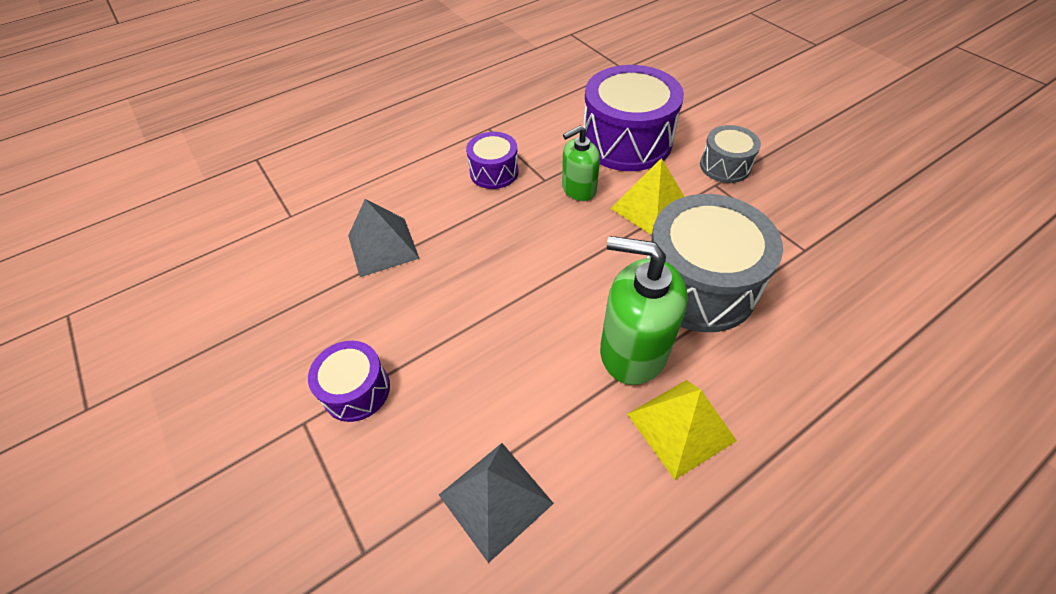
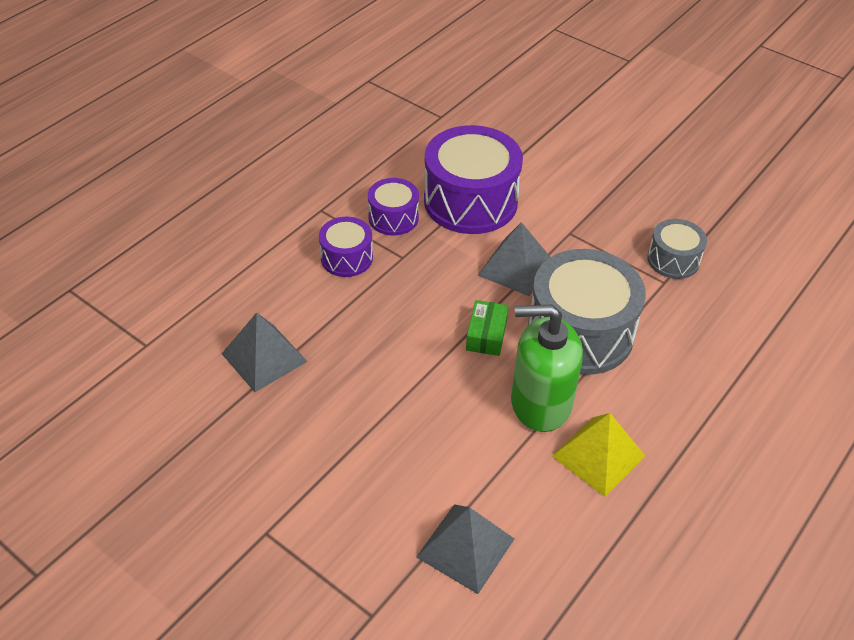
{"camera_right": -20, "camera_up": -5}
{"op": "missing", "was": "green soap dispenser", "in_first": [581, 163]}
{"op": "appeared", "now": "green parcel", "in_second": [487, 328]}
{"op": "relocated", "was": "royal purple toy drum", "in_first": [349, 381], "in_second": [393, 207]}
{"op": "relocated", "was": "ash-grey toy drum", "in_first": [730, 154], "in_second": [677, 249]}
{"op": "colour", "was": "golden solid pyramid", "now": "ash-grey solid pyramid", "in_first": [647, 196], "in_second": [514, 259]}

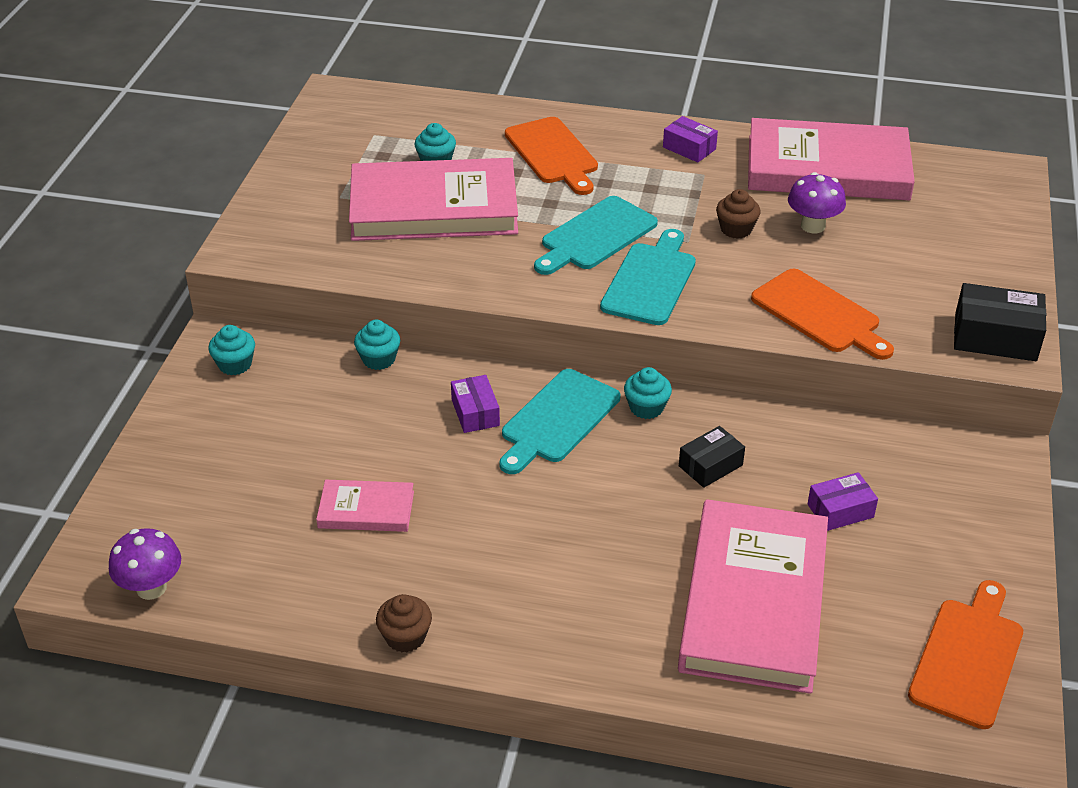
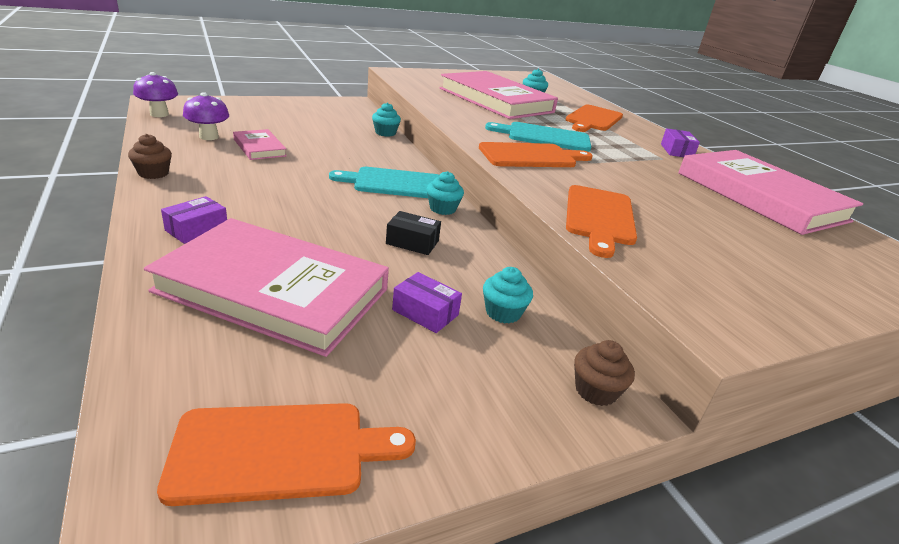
{"camera_right": 50, "camera_up": -10}
{"op": "missing", "was": "jet-black parcel", "in_first": [1000, 322]}
{"op": "relocated", "was": "turquoise fairy cake", "in_first": [231, 350], "in_second": [508, 295]}
{"op": "relocated", "was": "royal purple parcel", "in_first": [475, 404], "in_second": [194, 220]}
{"op": "relocated", "was": "brown fairy cake", "in_first": [738, 213], "in_second": [604, 373]}
{"op": "relocated", "was": "royal purple toadstool", "in_first": [817, 202], "in_second": [206, 116]}
{"op": "colour", "was": "turquoise chopping board", "now": "bright orange chopping board", "in_first": [648, 277], "in_second": [536, 154]}
{"op": "spun", "was": "rosy hardback", "in_first": [753, 596], "in_second": [266, 287], "clockwise": 45}

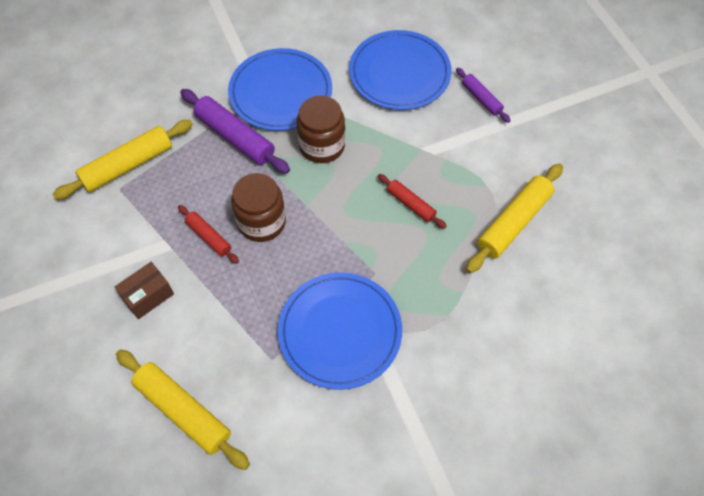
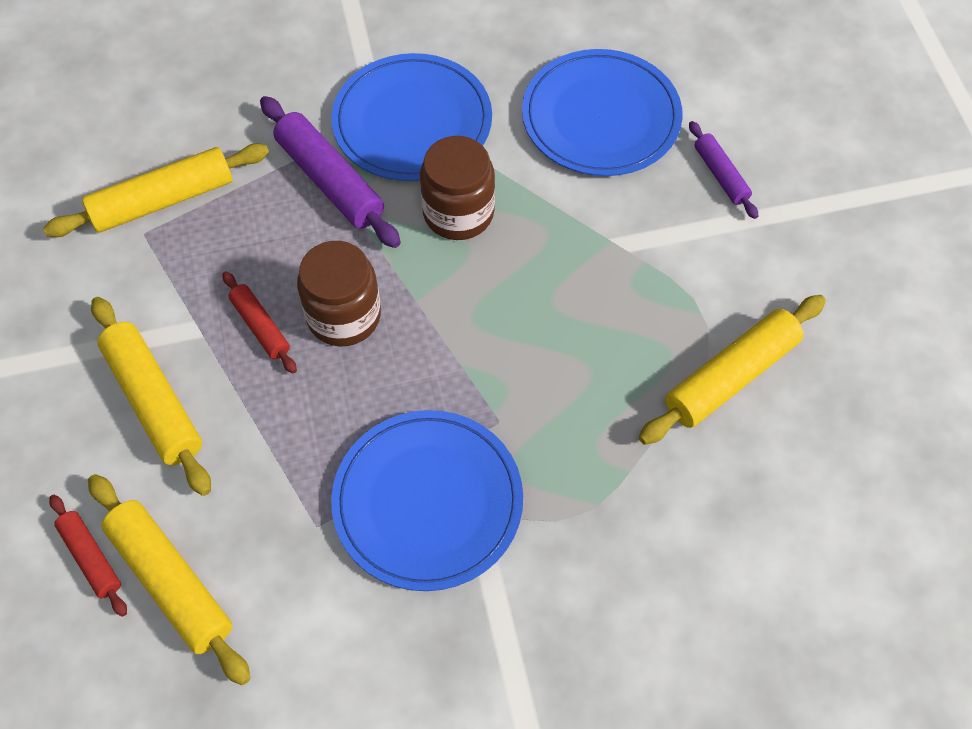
{"camera_right": 10, "camera_up": 0}
{"op": "relocated", "was": "red rolling pin", "in_first": [412, 201], "in_second": [88, 556]}
{"op": "exchanged", "was": "brown parcel", "now": "golden rolling pin", "in_first": [144, 290], "in_second": [151, 396]}

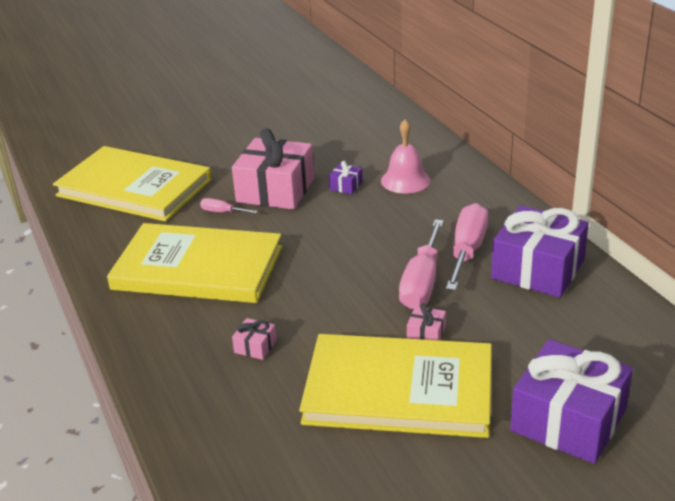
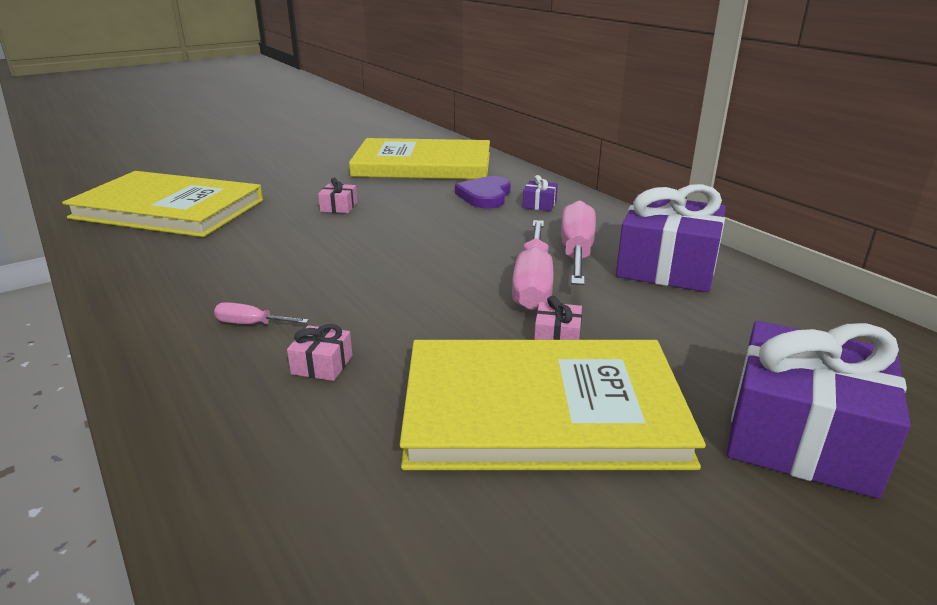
{"camera_right": -10, "camera_up": -5}
{"op": "relocated", "was": "golden hardback", "in_first": [194, 263], "in_second": [419, 158]}
{"op": "relocated", "was": "rosy flat screwdriver", "in_first": [229, 205], "in_second": [261, 313]}
{"op": "relocated", "was": "royal purple present", "in_first": [345, 177], "in_second": [540, 193]}
{"op": "exchanged", "was": "rosy bell", "now": "royal purple heart", "in_first": [405, 156], "in_second": [483, 192]}
{"op": "size", "was": "rosy present", "in_first": [273, 168], "in_second": [337, 195], "ratio": 0.41}

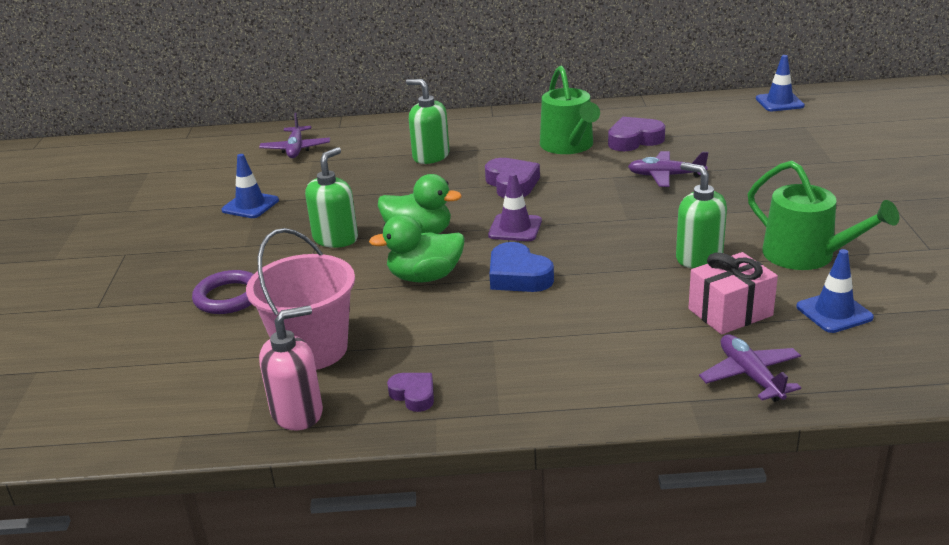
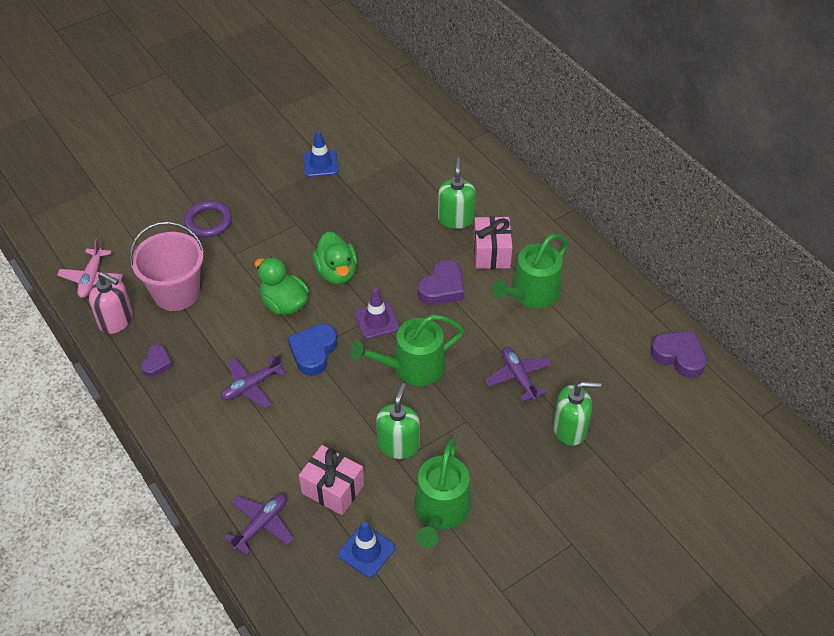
{"camera_right": 55, "camera_up": 20}
{"op": "missing", "was": "blue traffic cone", "in_first": [780, 83]}
{"op": "appeared", "now": "rosy toy plane", "in_second": [90, 268]}
{"op": "appeared", "now": "green watering pot", "in_second": [407, 350]}
{"op": "appeared", "now": "rosy present", "in_second": [493, 242]}
{"op": "relocated", "was": "royal purple toy plane", "in_first": [294, 135], "in_second": [253, 381]}
{"op": "relocated", "was": "green soap dispenser", "in_first": [331, 197], "in_second": [577, 414]}
{"op": "relocated", "was": "royal purple heart", "in_first": [636, 134], "in_second": [678, 355]}

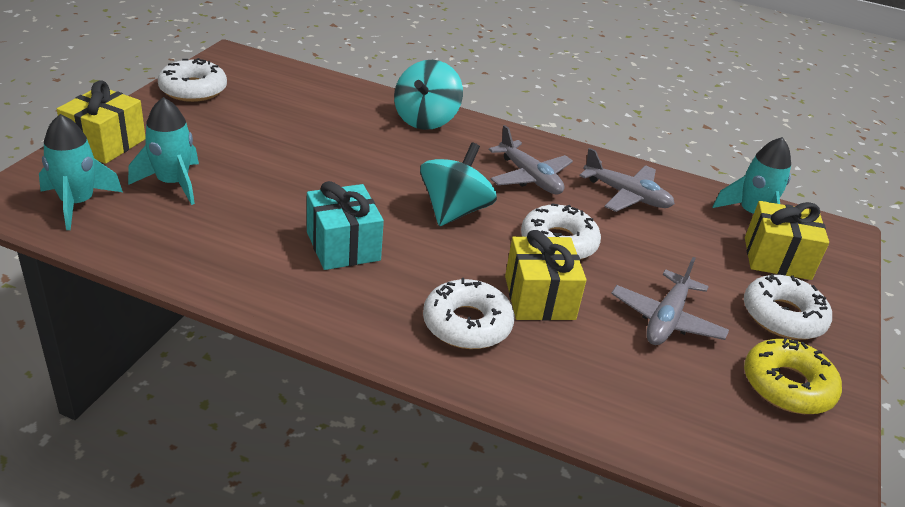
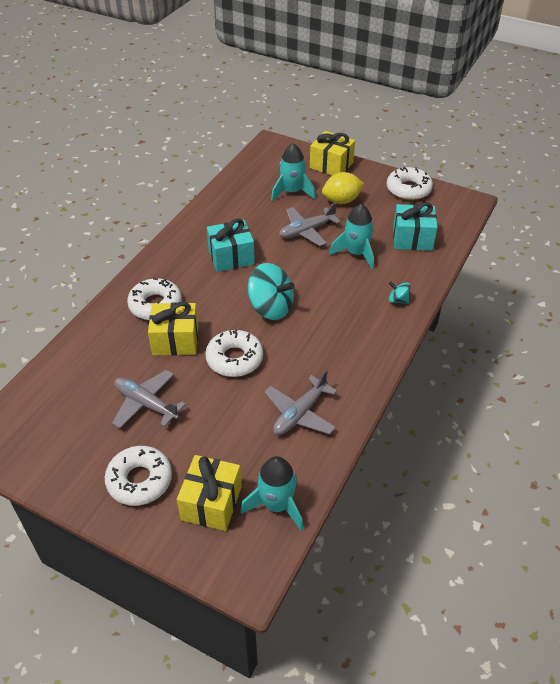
{"camera_right": 100, "camera_up": 10}
{"op": "missing", "was": "golden glazed donut", "in_first": [793, 376]}
{"op": "appeared", "now": "golden citrus fruit", "in_second": [343, 188]}
{"op": "appeared", "now": "turquoise present", "in_second": [415, 226]}
{"op": "relocated", "was": "turquoise toy rocket", "in_first": [81, 172], "in_second": [351, 236]}
{"op": "relocated", "was": "ash-grey toy plane", "in_first": [531, 159], "in_second": [310, 224]}
{"op": "size", "was": "turquoise toy top", "in_first": [428, 95], "in_second": [399, 293], "ratio": 0.47}

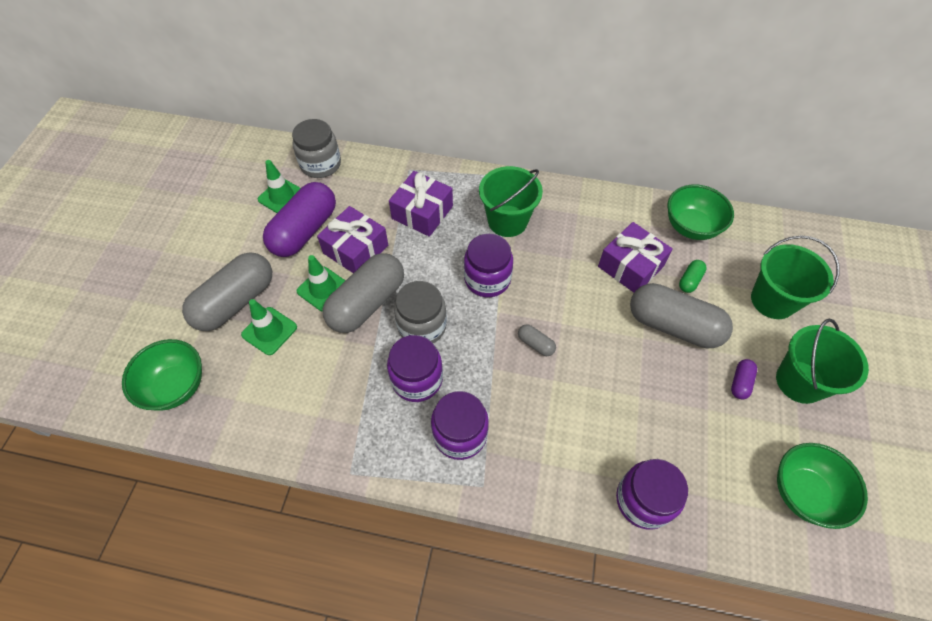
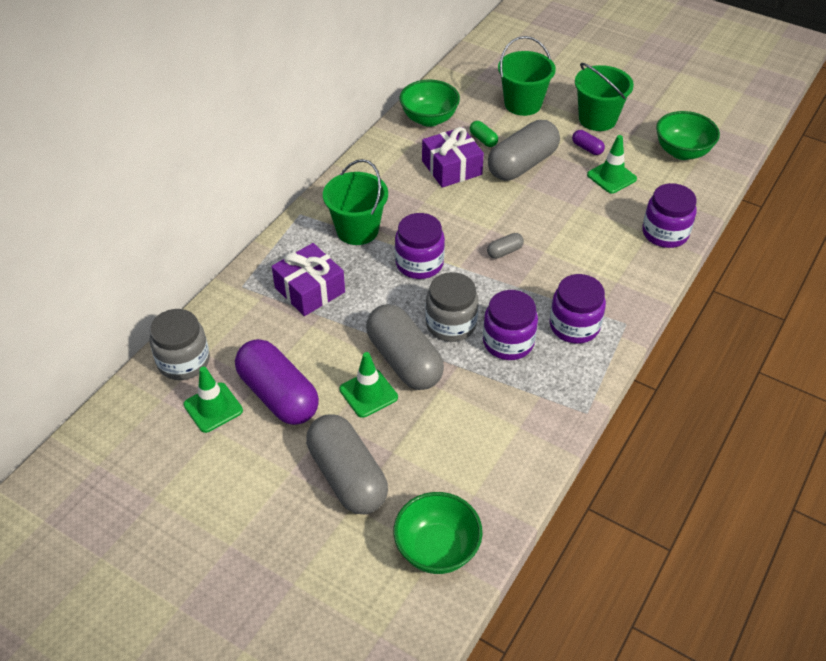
{"camera_right": -70, "camera_up": -10}
{"op": "missing", "was": "royal purple present", "in_first": [352, 239]}
{"op": "relocated", "was": "green traffic cone", "in_first": [269, 327], "in_second": [612, 164]}

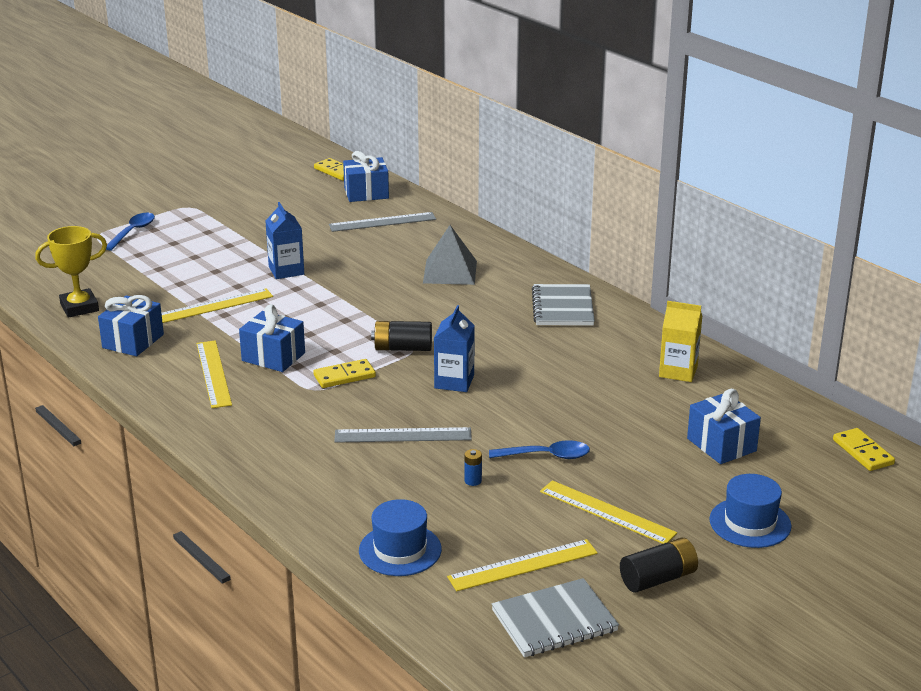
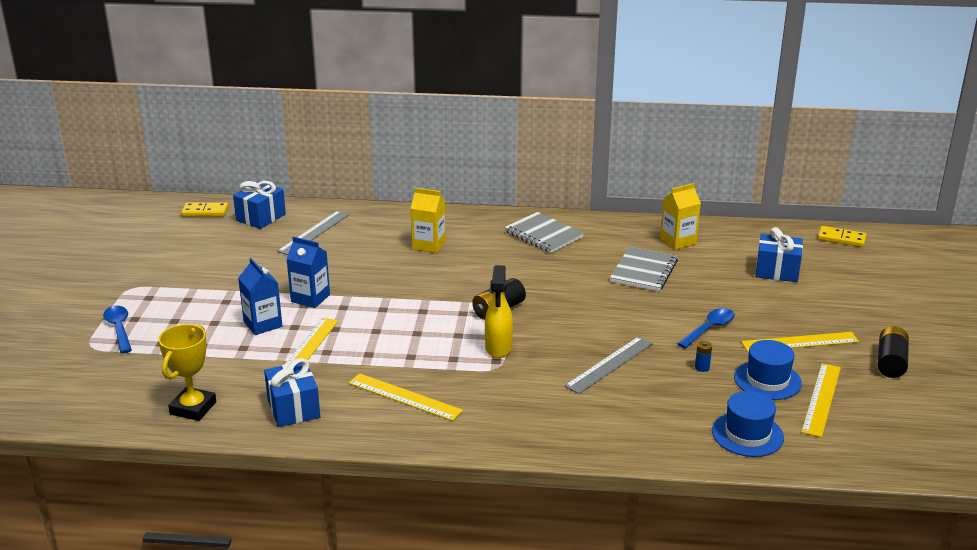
{"camera_right": -45, "camera_up": 0}
{"op": "missing", "was": "blue present", "in_first": [272, 338]}
{"op": "relocated", "was": "blue carton", "in_first": [454, 348], "in_second": [260, 296]}
{"op": "relocated", "was": "ash-grey notepad", "in_first": [555, 617], "in_second": [644, 269]}
{"op": "relocated", "was": "blue tall hat", "in_first": [750, 511], "in_second": [768, 370]}
{"op": "exchanged", "was": "golden domino piece", "now": "golden spray bottle", "in_first": [344, 373], "in_second": [499, 311]}
{"op": "exchanged", "was": "ash-grey solid pyramid", "now": "golden carton", "in_first": [450, 255], "in_second": [428, 220]}

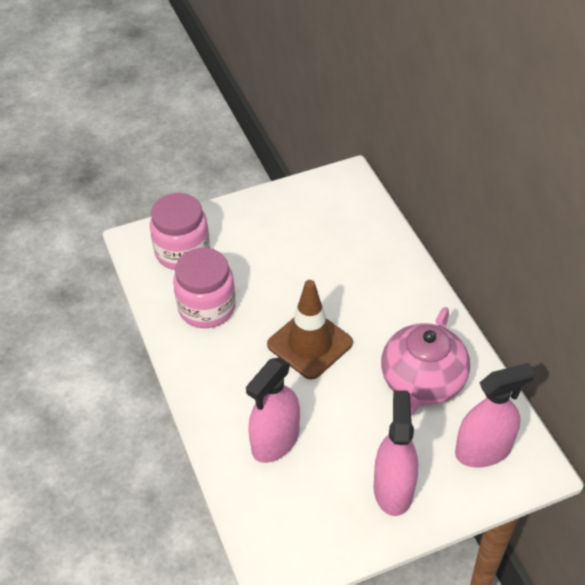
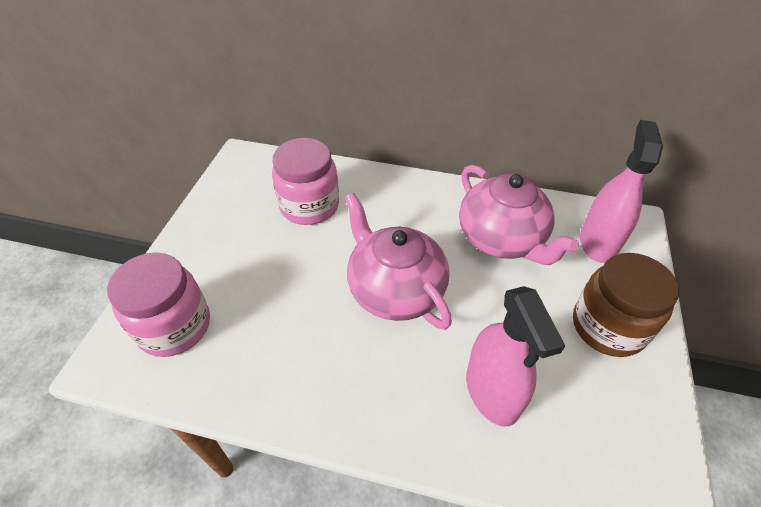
{"camera_right": -55, "camera_up": 0}
{"op": "relocated", "was": "rosy preserve jar", "in_first": [204, 288], "in_second": [305, 181]}
{"op": "exchanged", "was": "brown traffic cone", "now": "rosy china teapot", "in_first": [310, 330], "in_second": [398, 261]}
{"op": "exchanged", "was": "rosy spray bottle", "now": "brown preserve jar", "in_first": [396, 453], "in_second": [626, 305]}

